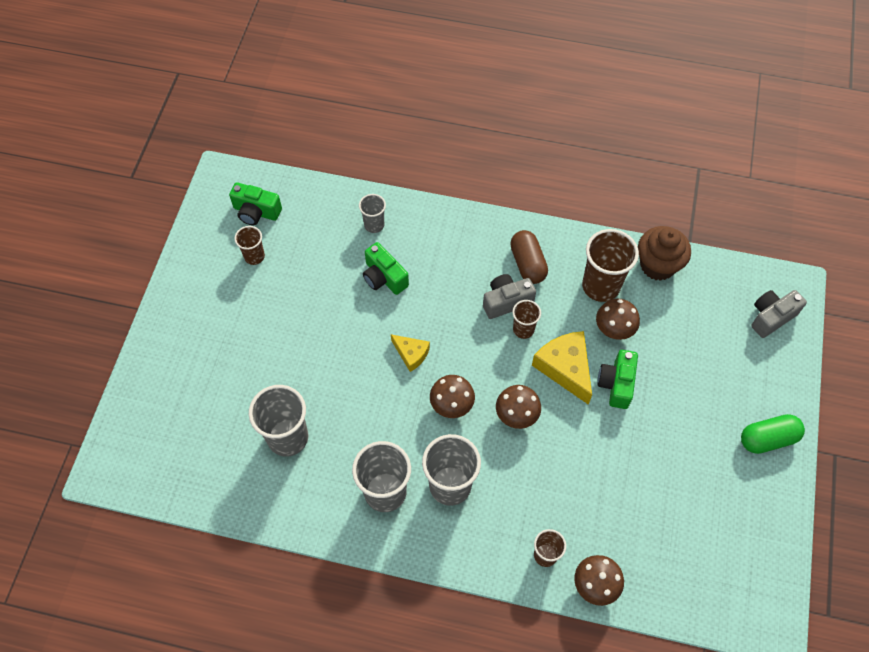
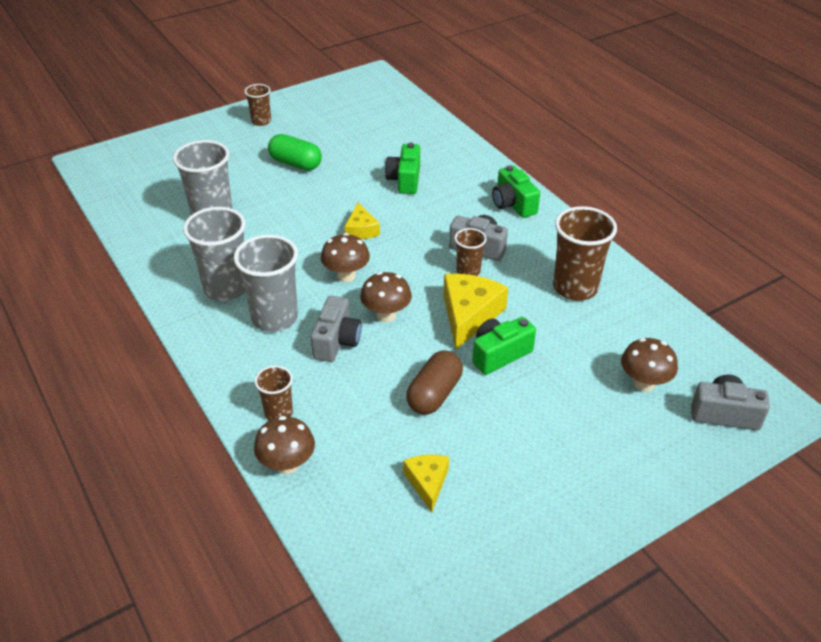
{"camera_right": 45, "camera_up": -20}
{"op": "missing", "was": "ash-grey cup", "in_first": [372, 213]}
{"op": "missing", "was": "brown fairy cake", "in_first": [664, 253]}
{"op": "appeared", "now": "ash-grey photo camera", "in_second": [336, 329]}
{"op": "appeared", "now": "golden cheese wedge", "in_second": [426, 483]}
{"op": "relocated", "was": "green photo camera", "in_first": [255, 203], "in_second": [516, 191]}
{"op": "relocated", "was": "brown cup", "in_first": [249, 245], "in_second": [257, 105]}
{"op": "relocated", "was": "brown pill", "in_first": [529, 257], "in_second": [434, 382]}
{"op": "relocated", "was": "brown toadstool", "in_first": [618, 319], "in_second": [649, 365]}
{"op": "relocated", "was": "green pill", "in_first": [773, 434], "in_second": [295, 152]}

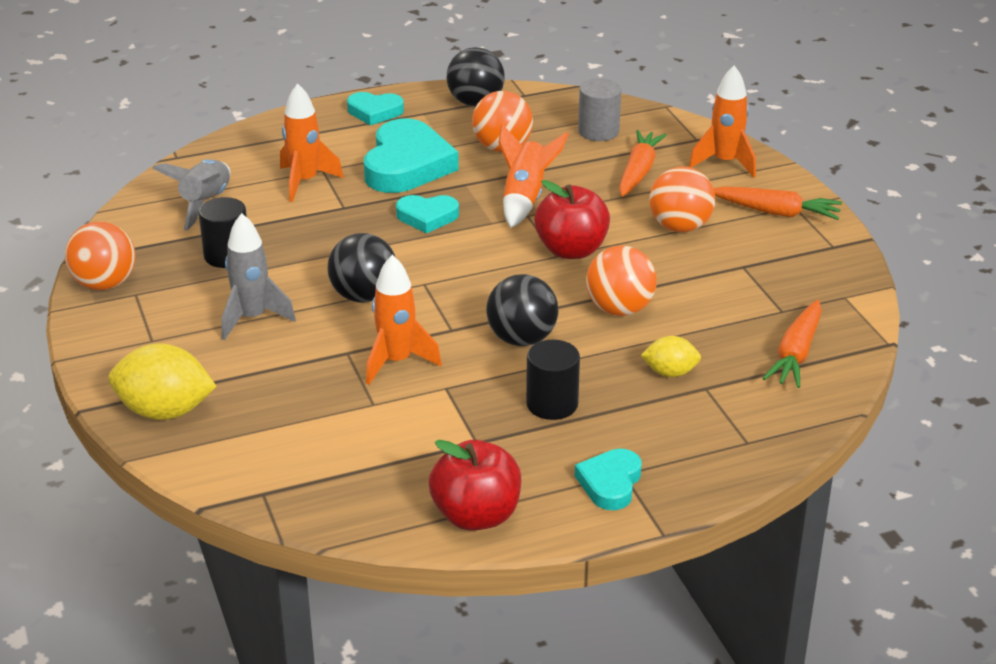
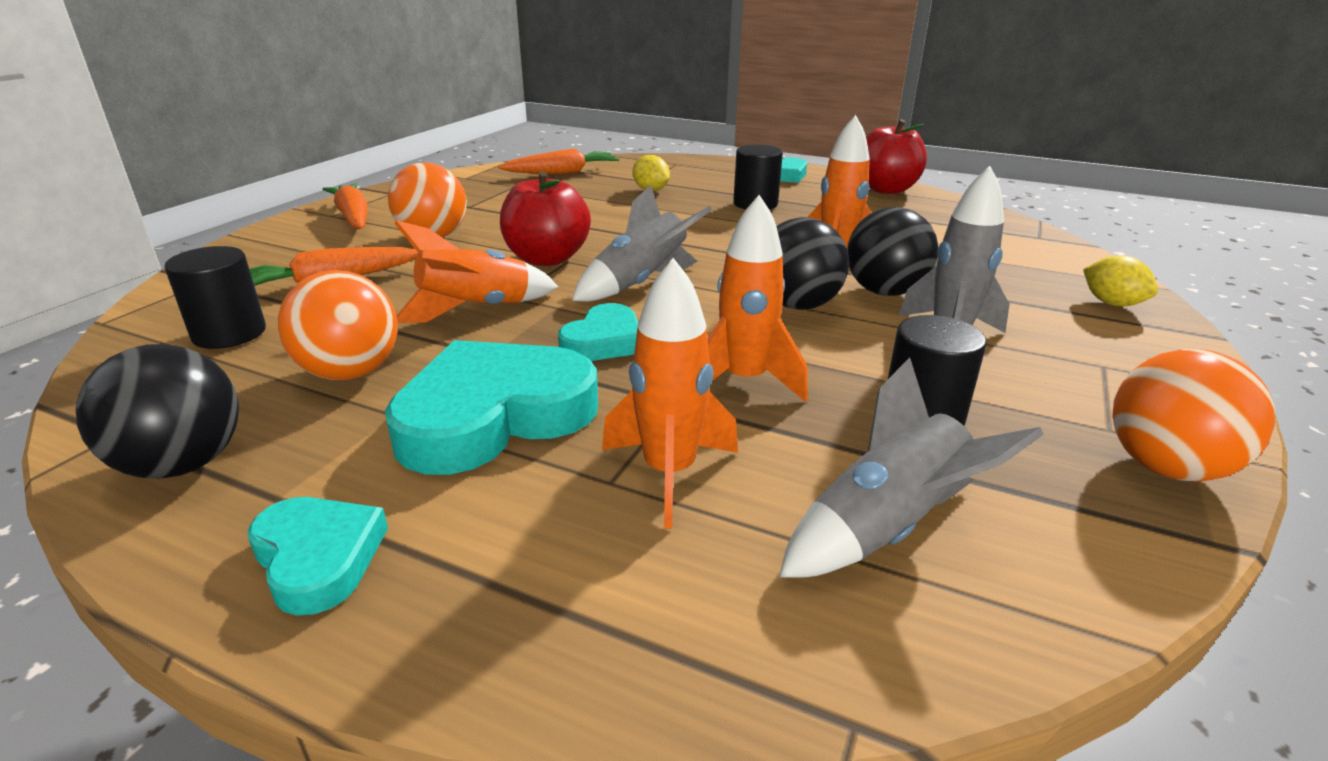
{"camera_right": -135, "camera_up": -5}
{"op": "missing", "was": "bright orange sphere", "in_first": [621, 280]}
{"op": "appeared", "now": "ash-grey toy rocket", "in_second": [642, 243]}
{"op": "relocated", "was": "jet-black sphere", "in_first": [522, 310], "in_second": [892, 251]}
{"op": "relocated", "was": "bright orange toy rocket", "in_first": [722, 121], "in_second": [757, 298]}
{"op": "colour", "was": "ash-grey cylinder", "now": "jet-black cylinder", "in_first": [599, 109], "in_second": [215, 297]}
{"op": "spun", "was": "turquoise heart", "in_first": [427, 214], "in_second": [598, 332], "clockwise": 75}
{"op": "size", "was": "golden citrus fruit", "in_first": [162, 381], "in_second": [1120, 281], "ratio": 0.56}

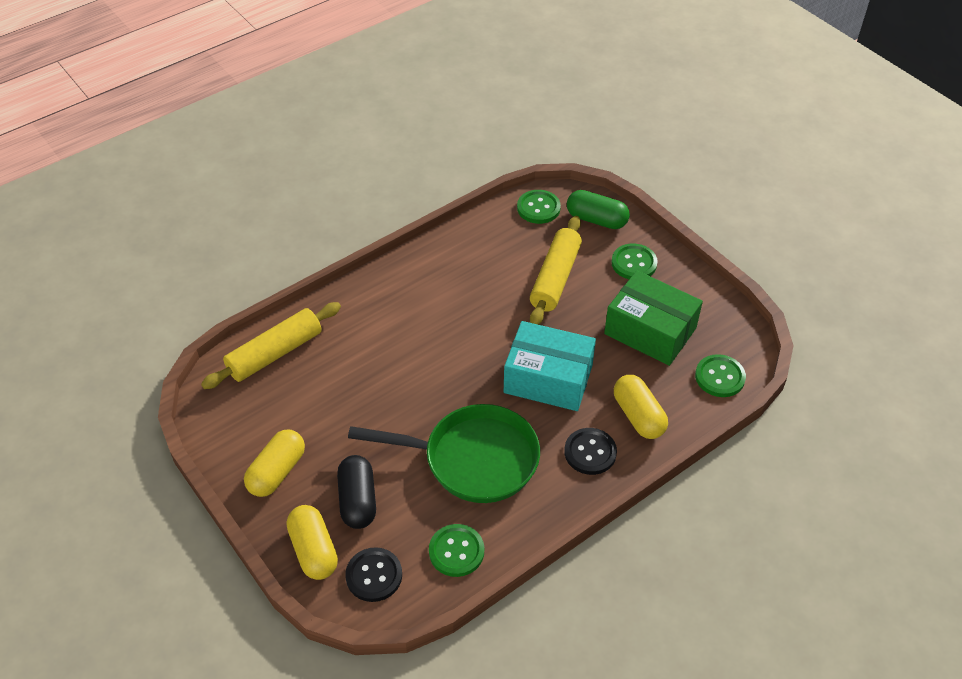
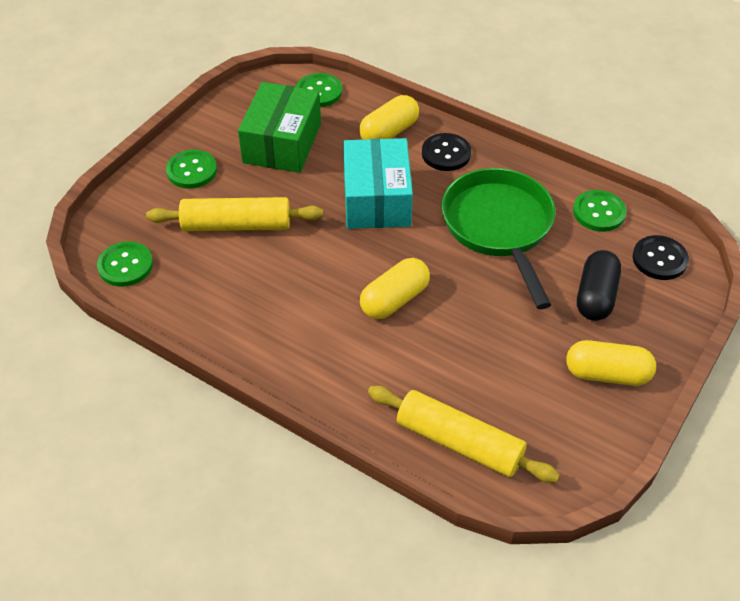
{"camera_right": -110, "camera_up": 0}
{"op": "missing", "was": "green pill", "in_first": [598, 209]}
{"op": "relocated", "was": "golden pill", "in_first": [312, 542], "in_second": [395, 288]}
{"op": "spun", "was": "jet-black pill", "in_first": [356, 492], "in_second": [599, 285], "clockwise": -45}

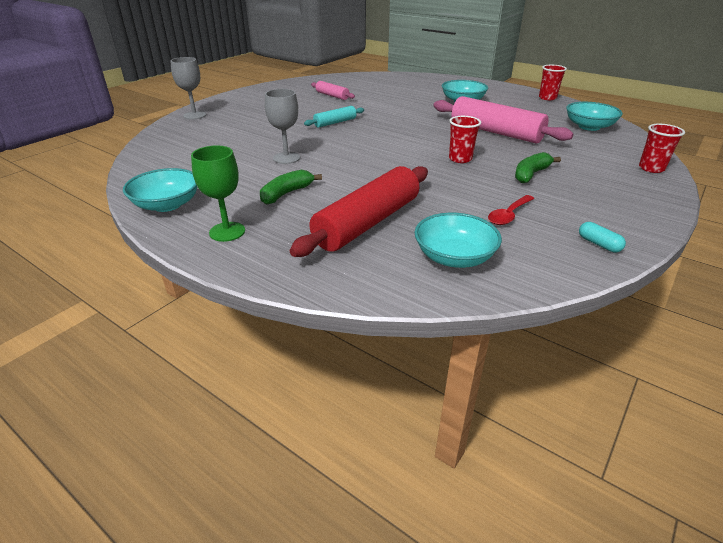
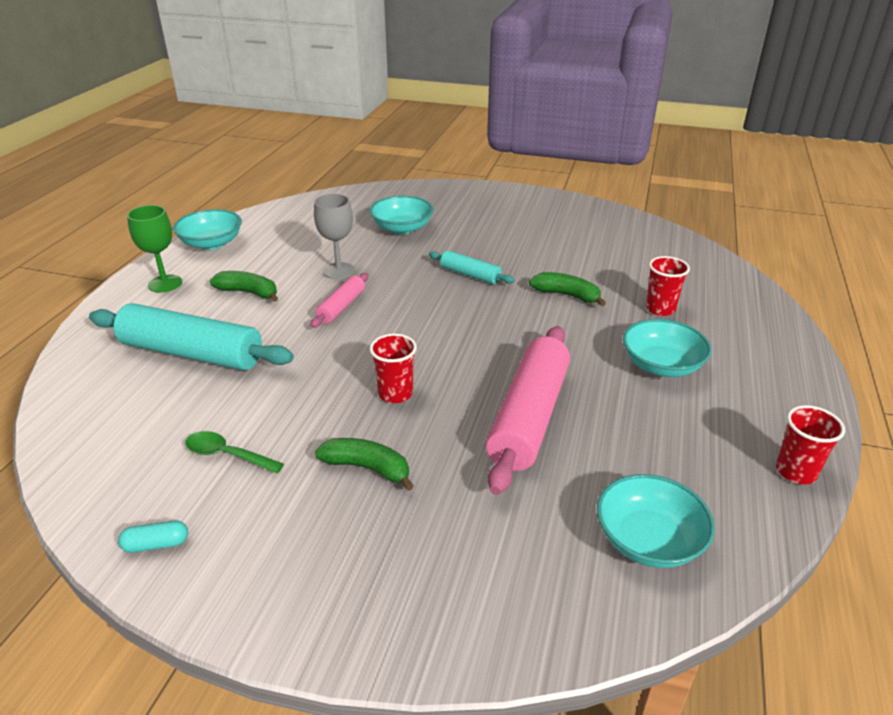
{"camera_right": 70, "camera_up": 0}
{"op": "missing", "was": "ash-grey wine glass", "in_first": [188, 88]}
{"op": "appeared", "now": "green toy banana", "in_second": [567, 289]}
{"op": "relocated", "was": "rosy rolling pin", "in_first": [333, 90], "in_second": [339, 300]}
{"op": "relocated", "was": "turquoise bowl", "in_first": [458, 240], "in_second": [402, 215]}
{"op": "relocated", "was": "red cup", "in_first": [662, 148], "in_second": [668, 286]}
{"op": "colour", "was": "red rolling pin", "now": "turquoise rolling pin", "in_first": [358, 211], "in_second": [191, 336]}
{"op": "colour", "was": "red teaspoon", "now": "green teaspoon", "in_first": [511, 210], "in_second": [234, 452]}
{"op": "spun", "was": "turquoise pill", "in_first": [602, 237], "in_second": [153, 537], "clockwise": 45}

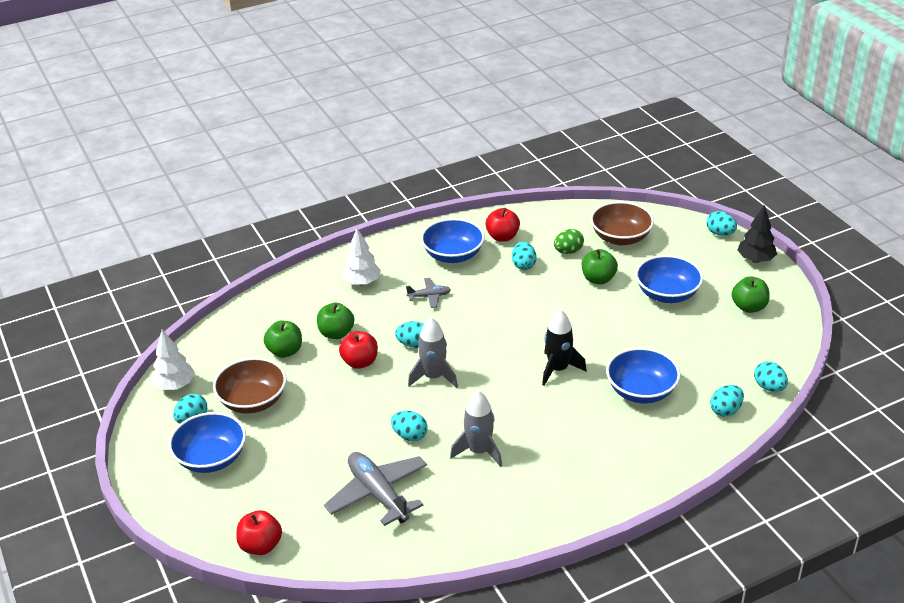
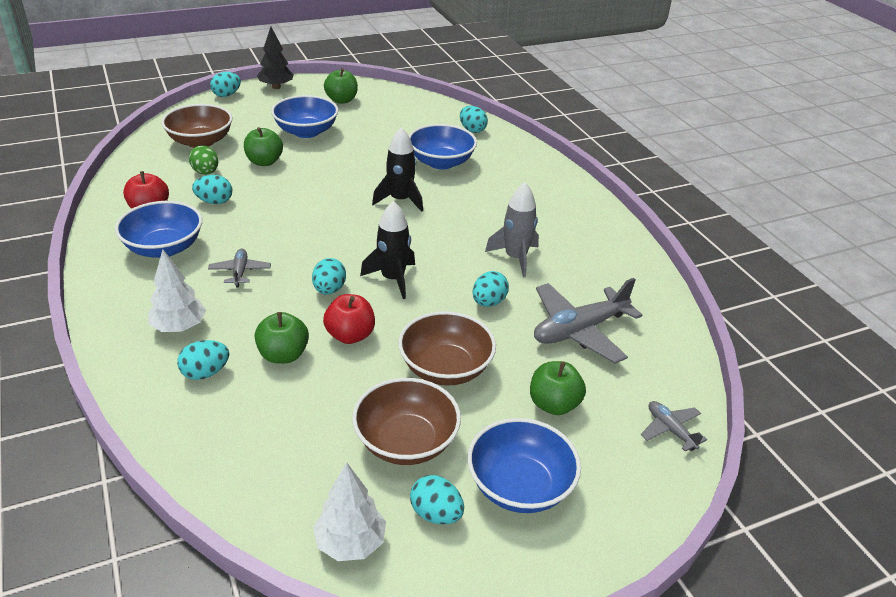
{"camera_right": -90, "camera_up": 0}
{"op": "appeared", "now": "brown bowl", "in_second": [447, 348]}
{"op": "relocated", "was": "green toy apple", "in_first": [283, 339], "in_second": [558, 388]}
{"op": "relocated", "was": "turquoise toy egg", "in_first": [771, 376], "in_second": [203, 360]}
{"op": "exchanged", "was": "red toy apple", "now": "ash-grey toy plane", "in_first": [259, 532], "in_second": [674, 426]}
{"op": "colour", "was": "ash-grey toy rocket", "now": "jet-black toy rocket", "in_first": [433, 352], "in_second": [387, 250]}

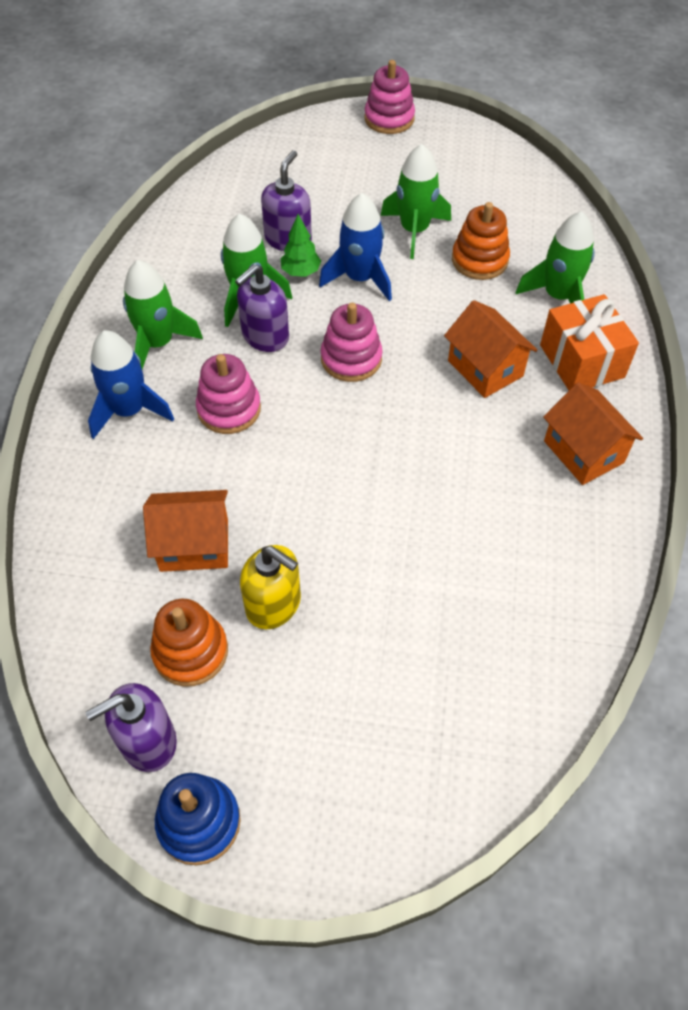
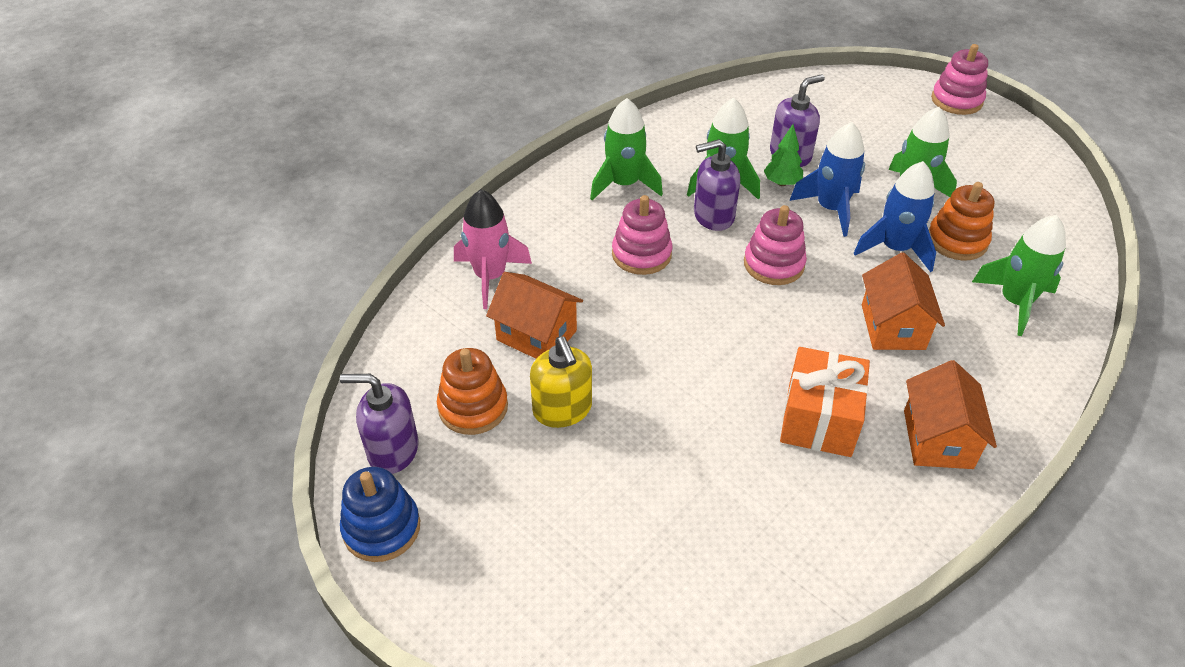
{"camera_right": 35, "camera_up": -10}
{"op": "appeared", "now": "rosy toy rocket", "in_second": [493, 249]}
{"op": "relocated", "was": "blue toy rocket", "in_first": [131, 384], "in_second": [894, 216]}
{"op": "relocated", "was": "bright orange present", "in_first": [589, 342], "in_second": [825, 402]}

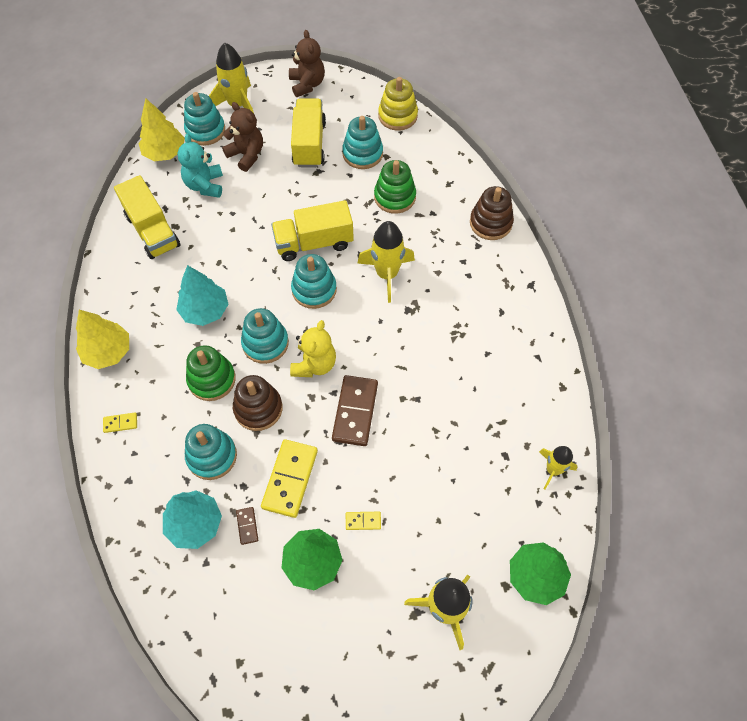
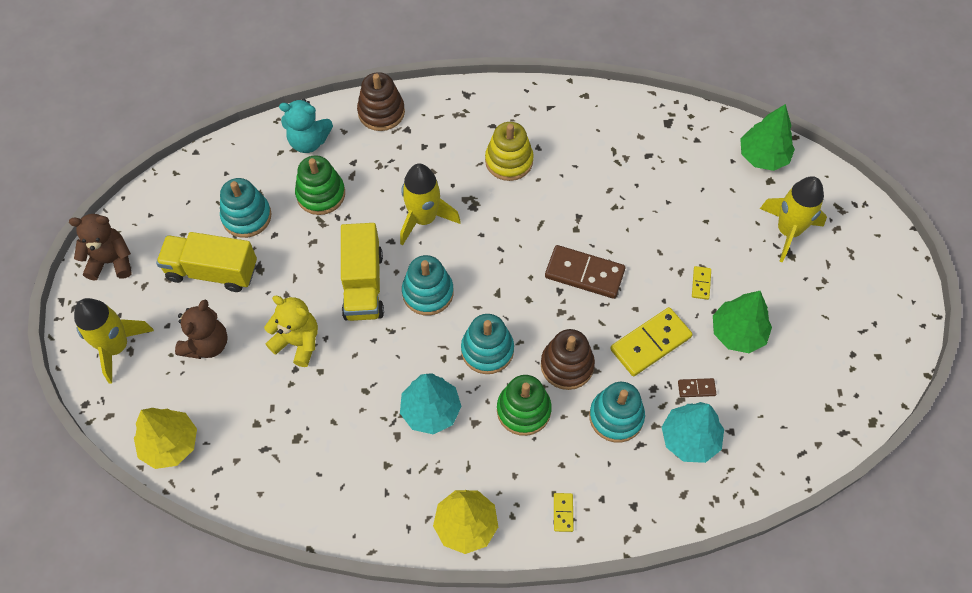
{"camera_right": -80, "camera_up": 0}
{"op": "missing", "was": "golden toy truck", "in_first": [147, 217]}
{"op": "missing", "was": "turquoise stacking rings", "in_first": [204, 119]}
{"op": "missing", "was": "golden toy rocket", "in_first": [558, 468]}
{"op": "relocated", "was": "turquoise stuffed bear", "in_first": [200, 166], "in_second": [306, 126]}
{"op": "relocated", "was": "golden stuffed bear", "in_first": [313, 348], "in_second": [291, 331]}
{"op": "relocated", "was": "golden stacking rings", "in_first": [398, 104], "in_second": [509, 151]}
{"op": "spun", "was": "brown stuffed bear", "in_first": [242, 137], "in_second": [201, 329], "clockwise": 150}
{"op": "spun", "was": "golden domino piece", "in_first": [289, 478], "in_second": [651, 341], "clockwise": -60}

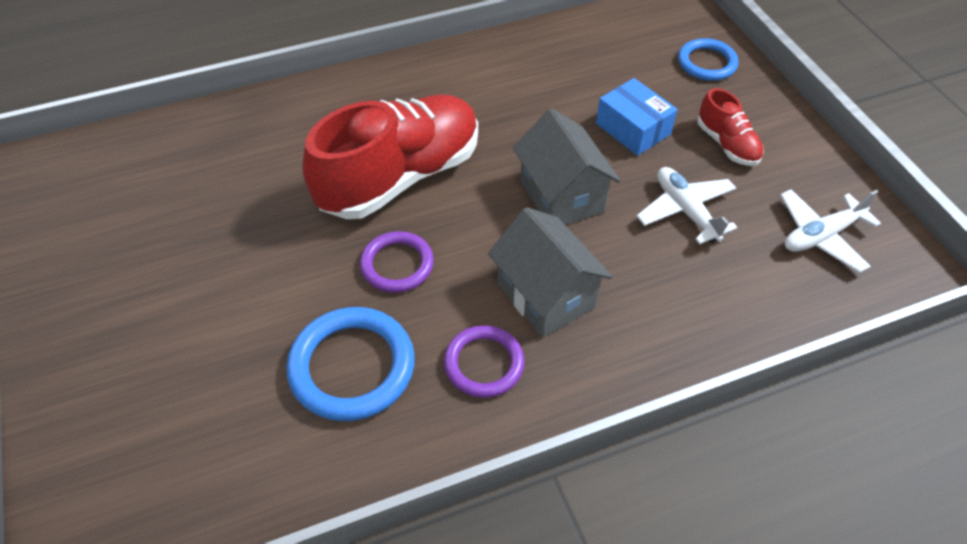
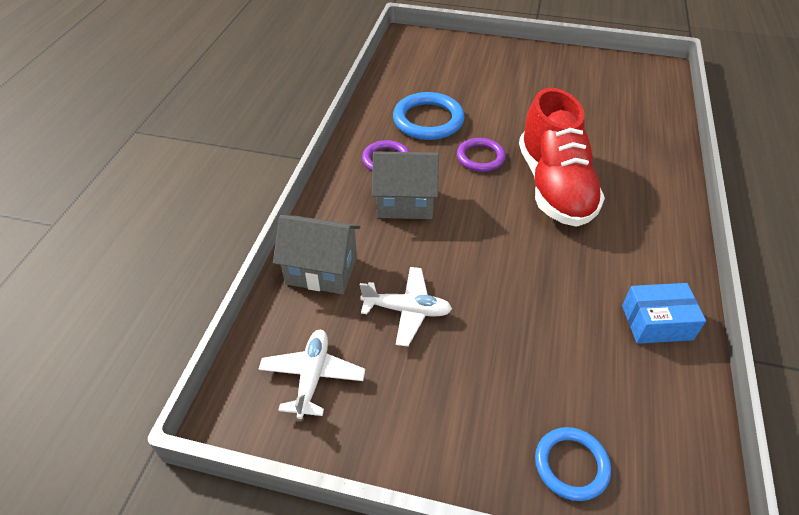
{"camera_right": 125, "camera_up": -5}
{"op": "missing", "was": "red lace-up shoe", "in_first": [731, 127]}
{"op": "relocated", "was": "ash-grey house", "in_first": [567, 166], "in_second": [316, 254]}
{"op": "relocated", "was": "blue parcel", "in_first": [637, 117], "in_second": [664, 313]}

